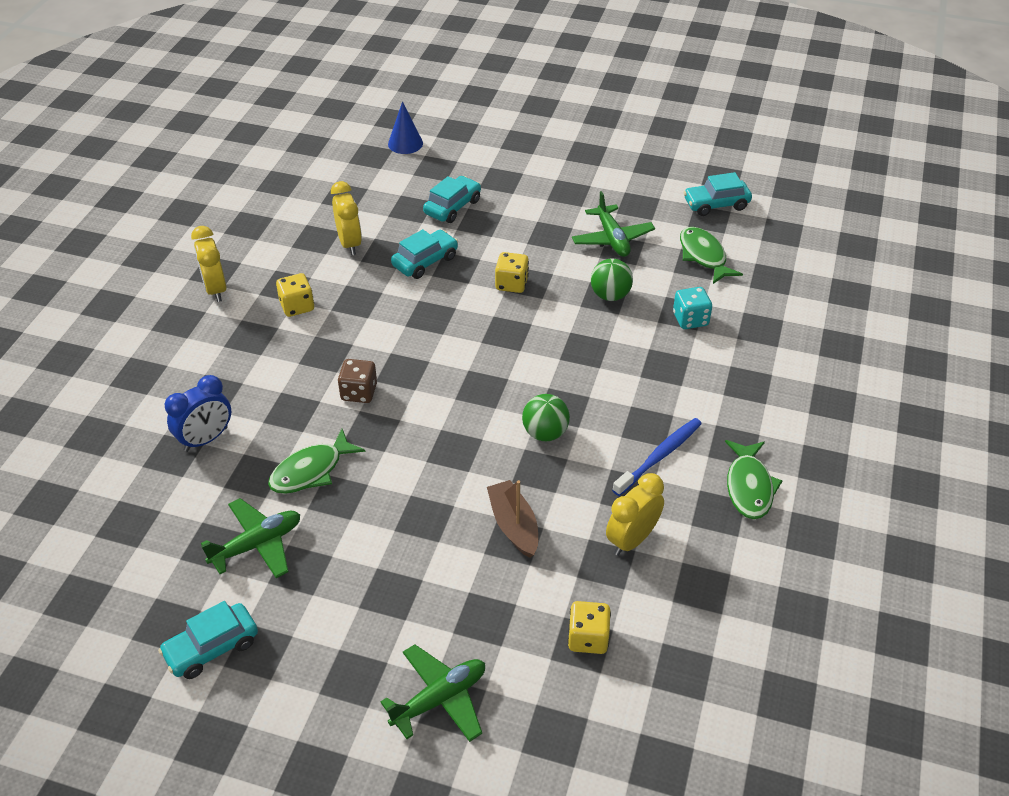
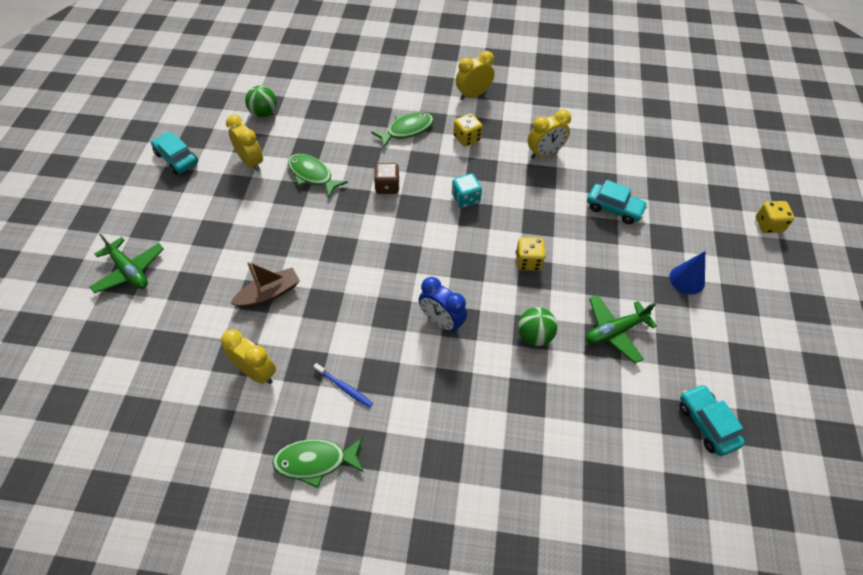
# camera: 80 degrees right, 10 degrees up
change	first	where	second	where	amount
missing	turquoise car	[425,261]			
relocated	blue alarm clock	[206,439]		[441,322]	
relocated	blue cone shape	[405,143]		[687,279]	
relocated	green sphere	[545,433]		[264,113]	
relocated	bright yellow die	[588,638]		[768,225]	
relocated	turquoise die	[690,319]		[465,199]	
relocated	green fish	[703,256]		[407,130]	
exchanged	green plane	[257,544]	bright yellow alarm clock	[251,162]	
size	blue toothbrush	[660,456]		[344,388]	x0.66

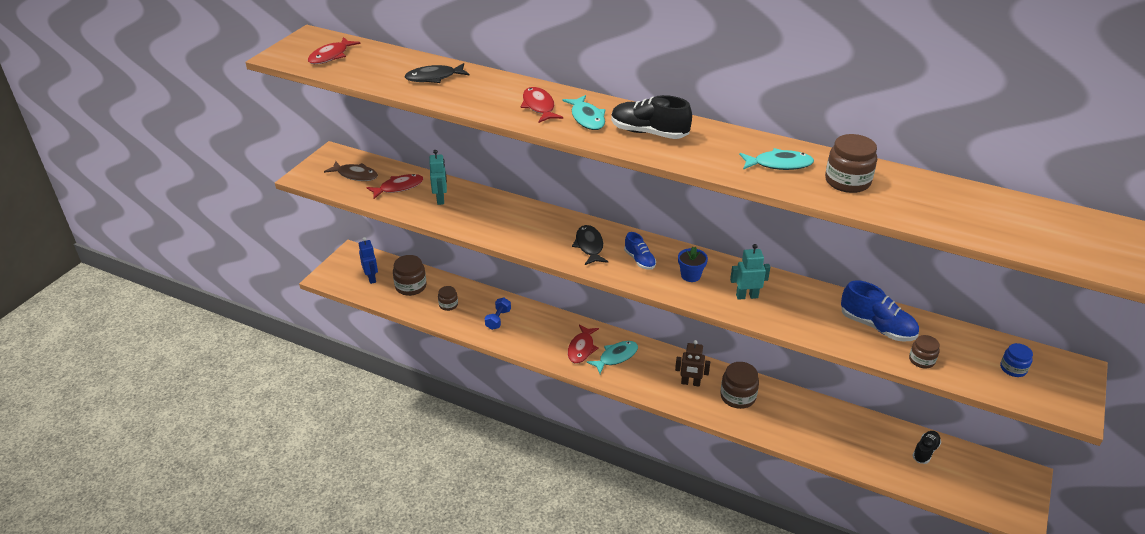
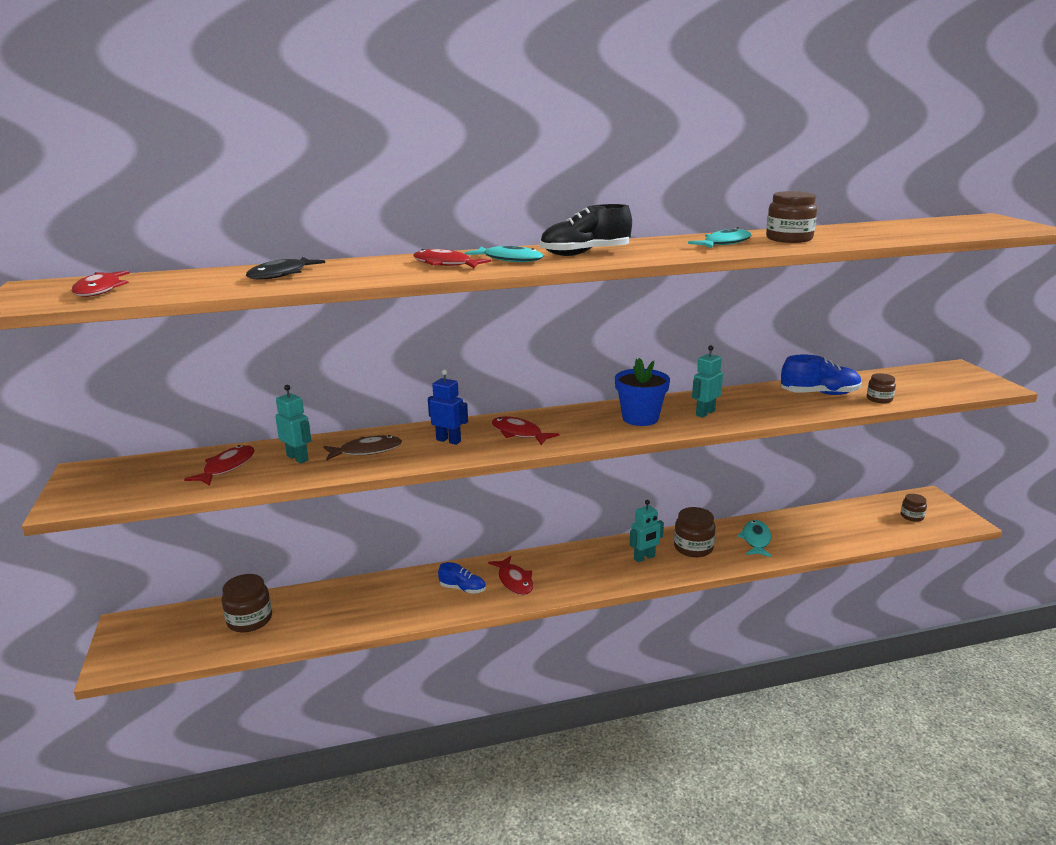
# camera: 40 degrees left, 15 degrees down
change	first	where	second	where	amount
missing	blue free weight	[498,319]			
missing	ebony lace-up shoe	[925,451]			
missing	blue jam jar	[1013,368]			
relocated	brown fish	[355,175]		[367,451]	
relocated	blue toy robot	[371,278]		[448,440]	
relocated	brown jam jar	[448,305]		[912,516]	
relocated	turquoise fish	[616,357]		[756,540]	
relocated	blue lace-up shoe	[639,260]		[462,589]	
colour	ebony fish	[589,246]	red fish	[519,433]	
colour	brown toy robot	[690,383]	turquoise toy robot	[644,558]	
size	blue plant pot	[690,275]		[640,418]	x1.63

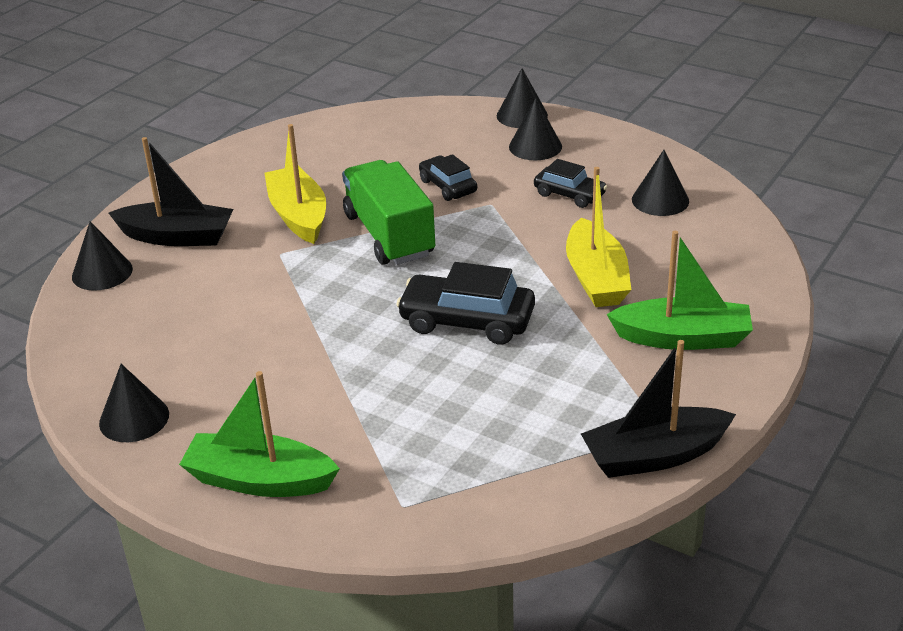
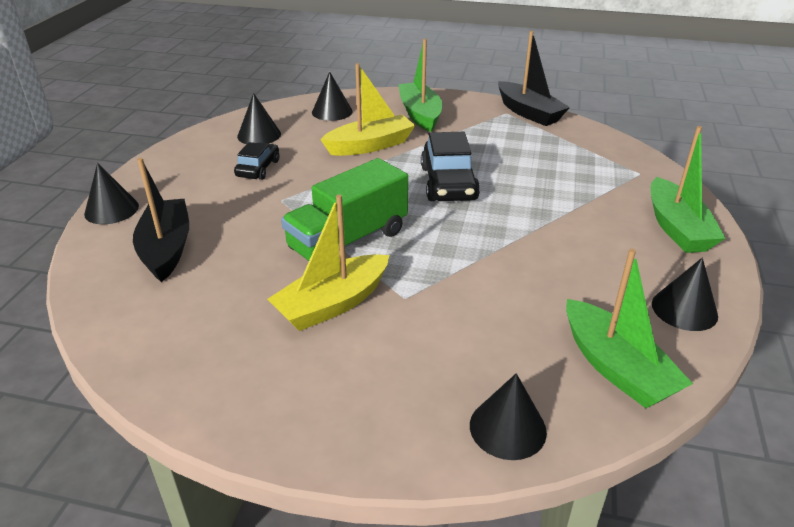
# camera: 110 degrees left, 0 degrees up
change	first	where	second	where	amount
missing	ebony car	[448,186]			
appeared			green toy boat	[616,367]	
relocated	ebony toy boat	[177,237]		[166,249]	
relocated	ebony cone shape	[535,146]		[332,111]	

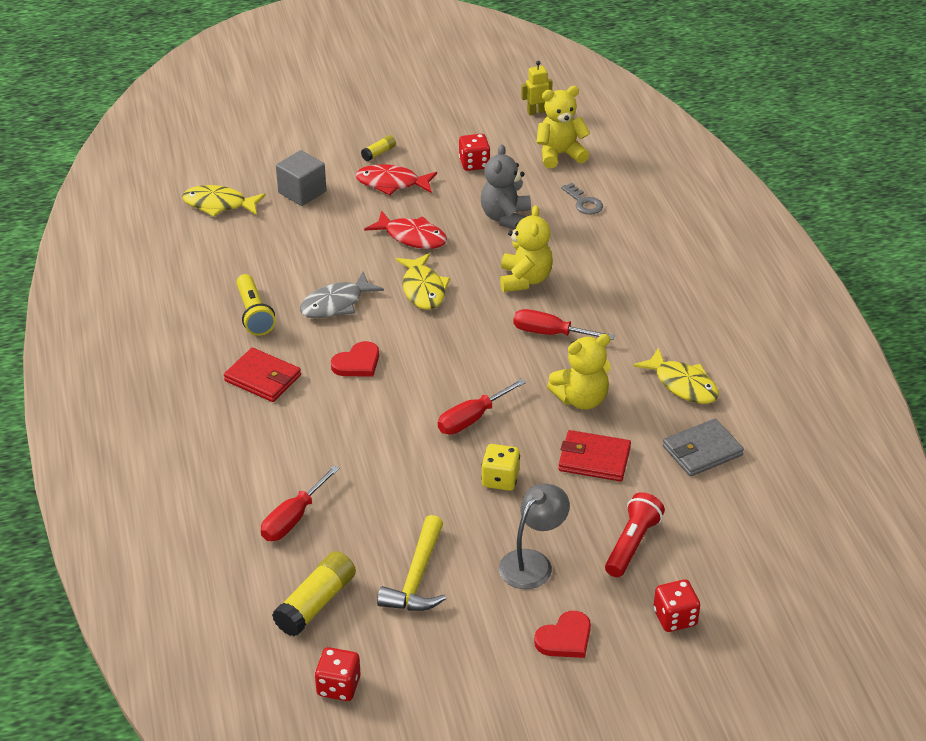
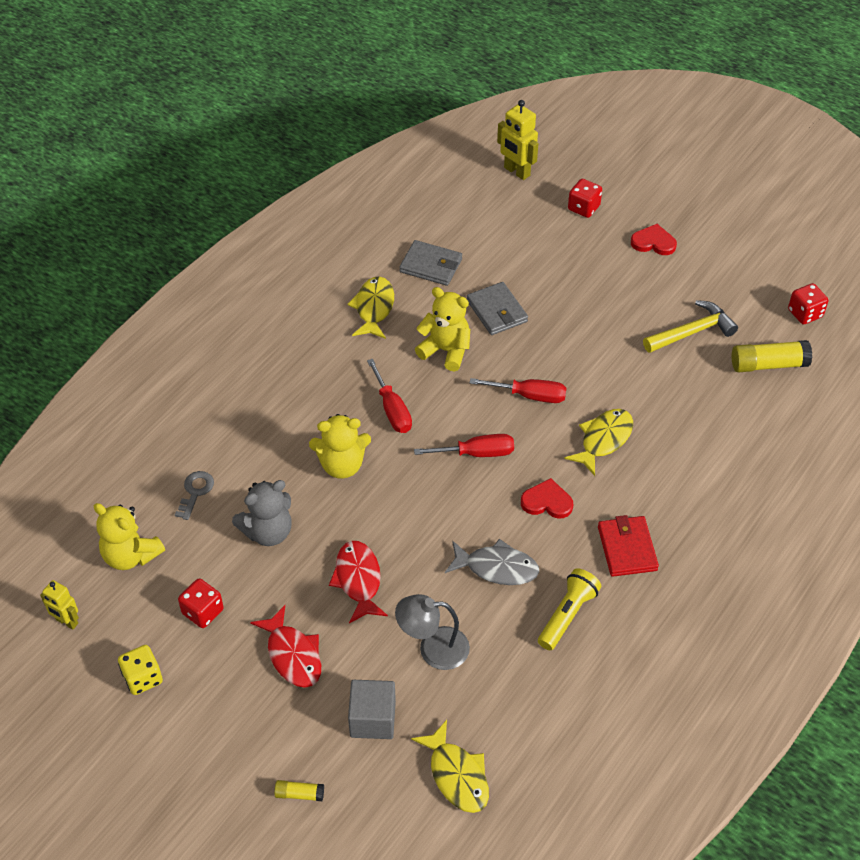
# camera: 130 degrees left, 10 degrees up
change	first	where	second	where	amount
missing	red torch	[632,544]			
appeared			bright yellow toy robot	[516,172]	
relocated	red flat screwdriver	[293,518]		[477,453]	
relocated	bright yellow glue	[378,153]		[299,794]	
relocated	bright yellow fish	[423,289]		[603,440]	
relocated	bright yellow die	[500,479]		[143,678]	
relocated	gray desk lamp	[532,562]		[433,648]	
colour	red wallet	[594,459]	gray wallet	[497,311]	
spun	bright yellow teddy bear	[525,280]		[342,465]	150 degrees counterclockwise

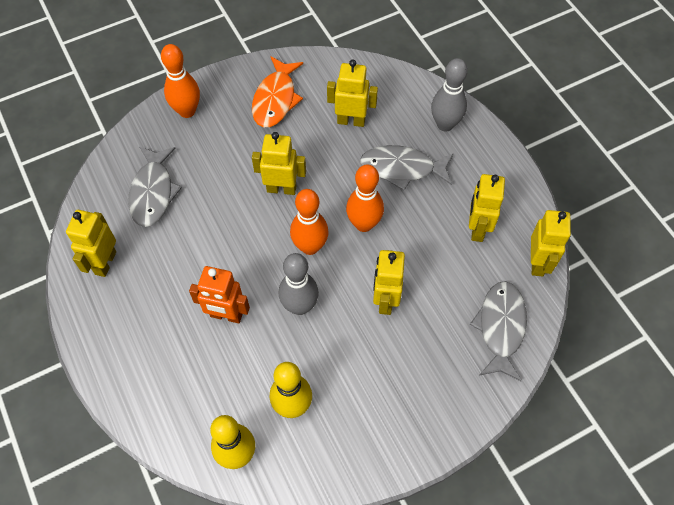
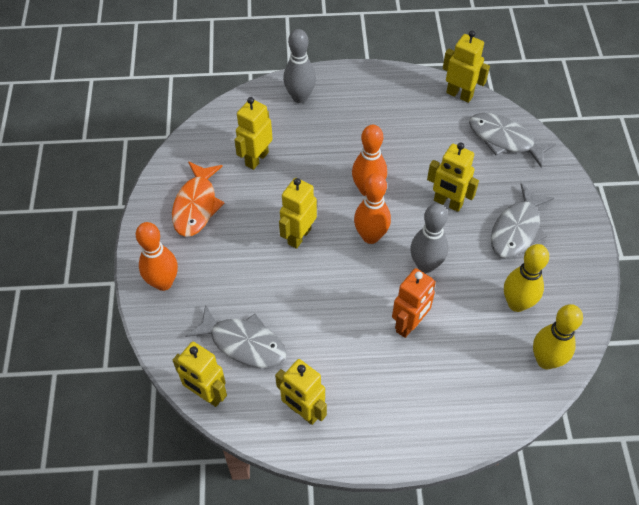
# camera: 65 degrees left, 5 degrees down
change	first	where	second	where	amount
relocated	gray fish	[402,168]		[517,229]	
relocated	bright yellow toy robot	[477,228]		[207,394]	
spun	bright orange fish	[275,99]		[196,205]	60 degrees clockwise

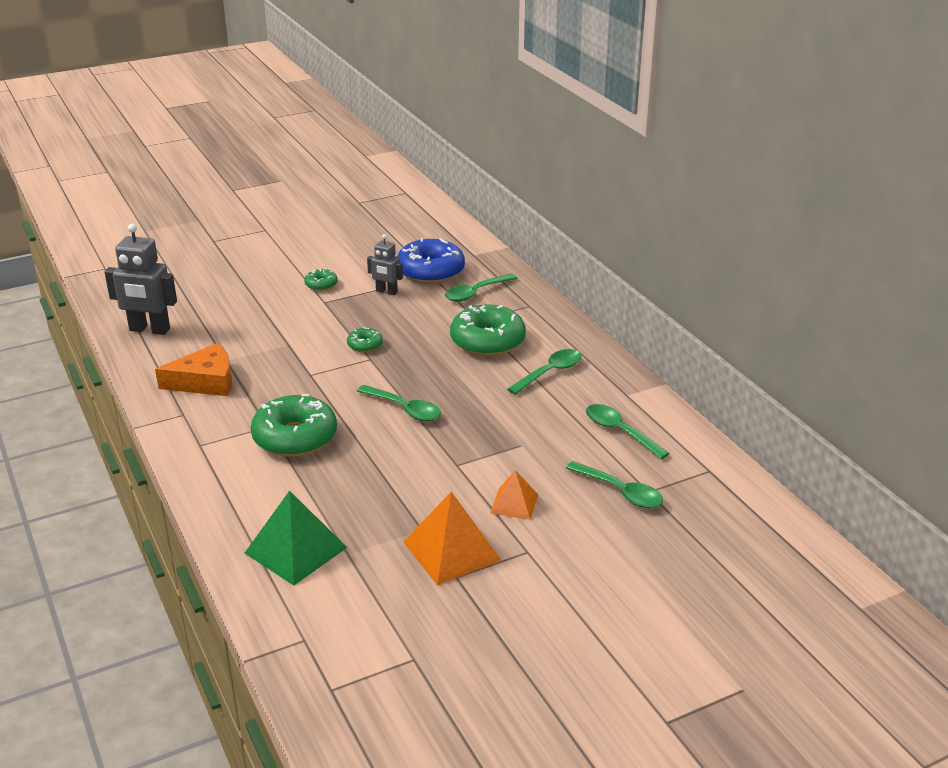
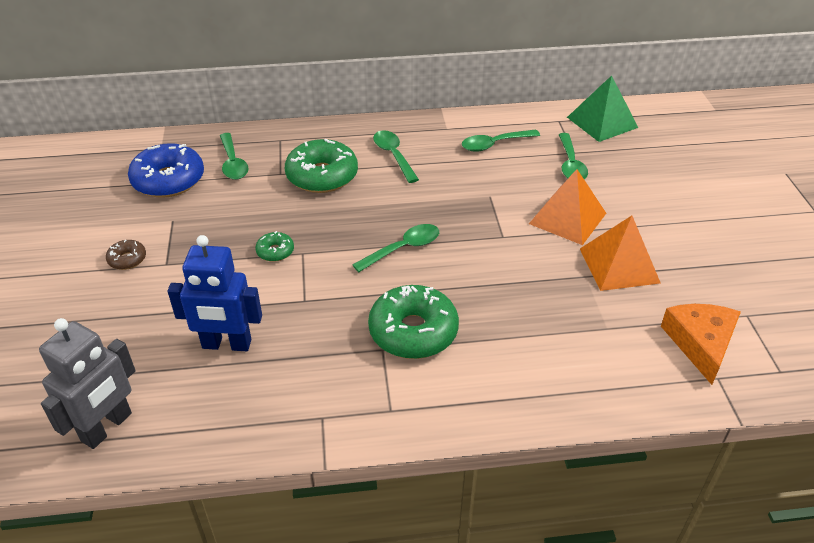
# camera: 70 degrees left, 10 degrees up
change	first	where	second	where	amount
missing	gray toy robot	[386,292]			
appeared			blue toy robot	[226,344]	
relocated	bright orange cheese	[205,381]		[700,343]	
relocated	green pyramid	[296,550]		[602,122]	
colour	green glazed donut	[321,285]	brown glazed donut	[127,259]	
spun	green tablespoon	[620,492]		[570,164]	120 degrees clockwise
size	bright orange pyramid	[514,503]		[567,218]	x1.70

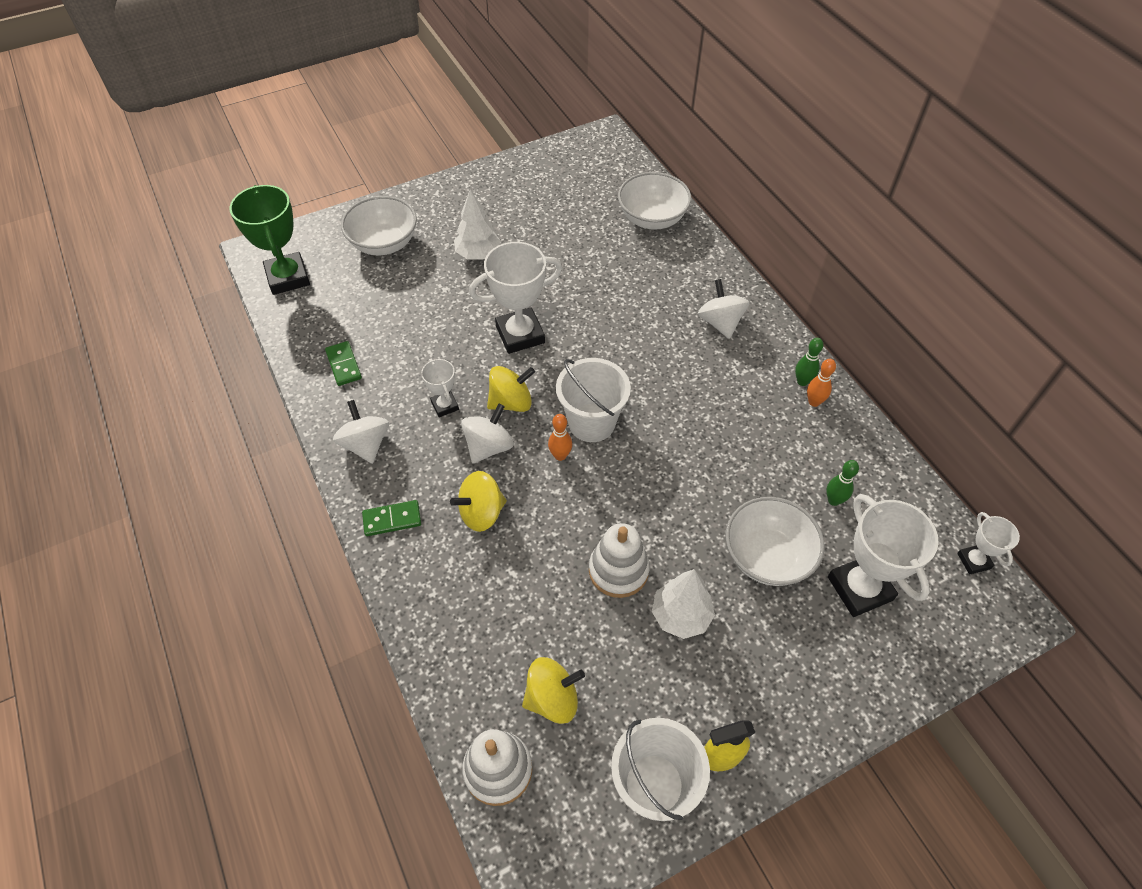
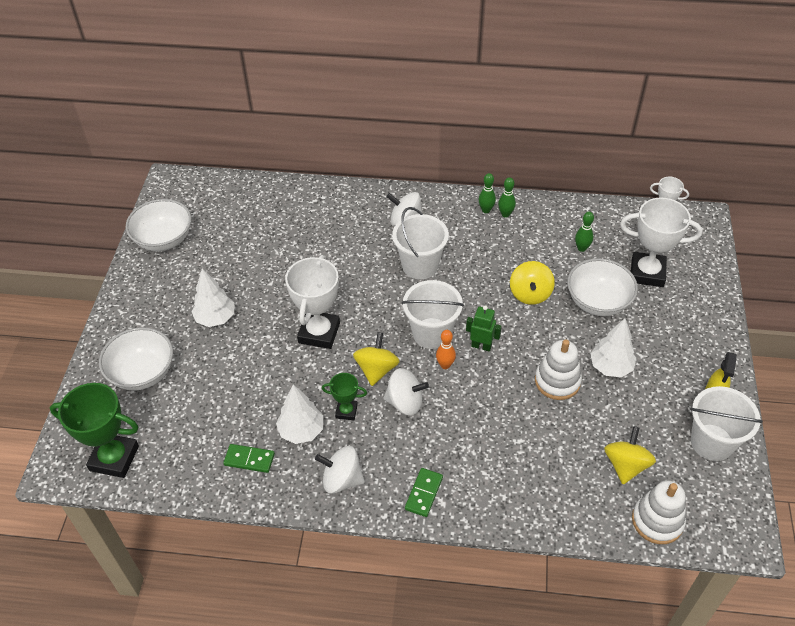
# camera: 55 degrees left, 5 degrees down
change	first	where	second	where	amount
appeared			pure white fir tree	[301,431]	
appeared			pure white sand bucket	[420,265]	
appeared			green toy robot	[481,346]	
relocated	bright yellow spinning top	[481,513]		[530,294]	
relocated	pure white serving bowl	[652,218]		[164,239]	
colour	pure white award cup	[445,405]	green award cup	[346,411]	
colour	bright orange skittle	[814,402]	green skittle	[505,214]	
spun	pure white spinning top	[489,446]		[405,402]	120 degrees clockwise

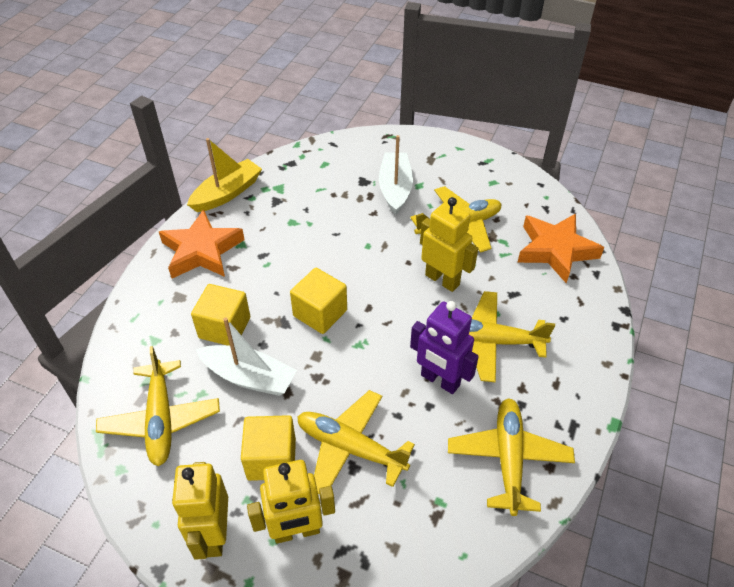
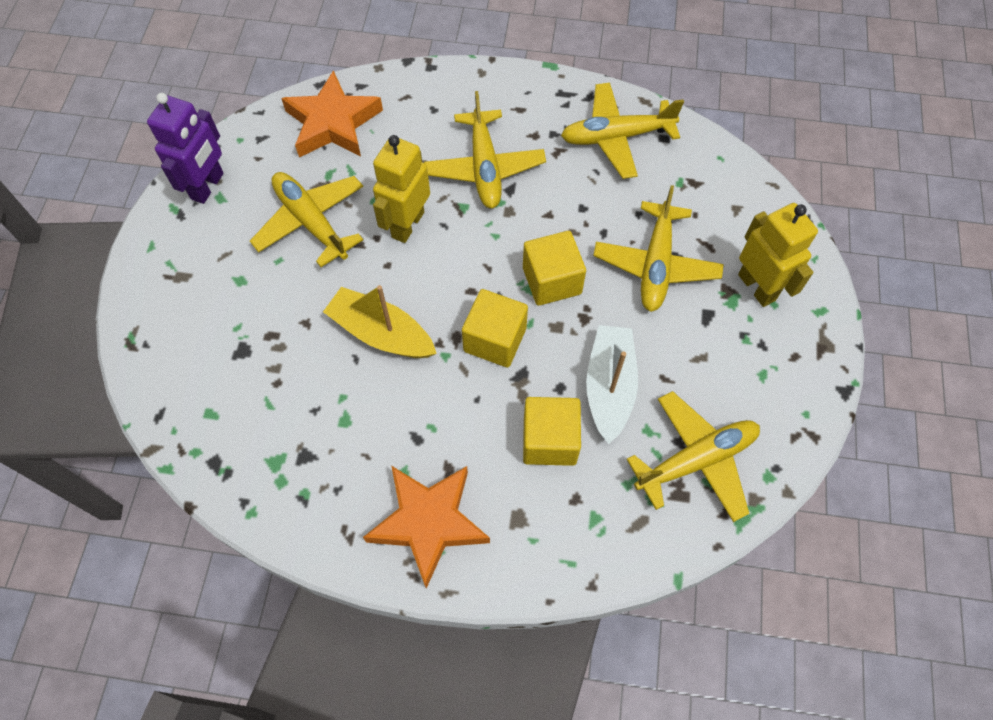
# camera: 105 degrees left, 15 degrees up
change	first	where	second	where	amount
missing	bright yellow toy robot	[214,535]			
missing	pure white toy boat	[395,188]			
relocated	bright yellow toy boat	[227,193]		[381,333]	
relocated	bright yellow block	[271,459]		[552,281]	
relocated	violet toy robot	[440,380]		[208,186]	

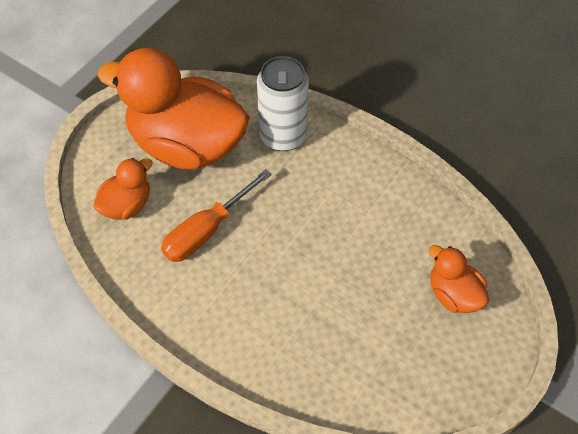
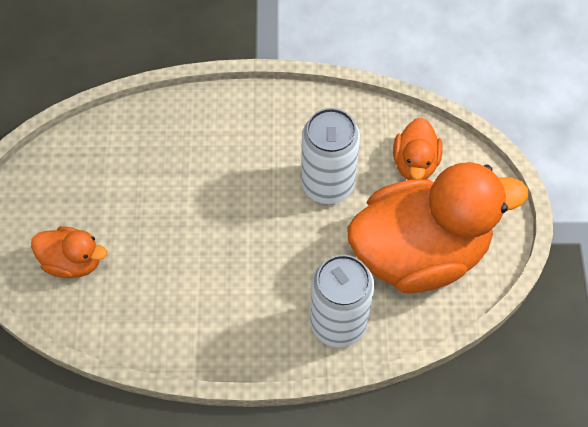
# camera: 145 degrees right, 5 degrees up
change	first	where	second	where	amount
exchanged	bright orange flat screwdriver	[206,231]	pure white tin	[327,184]	

